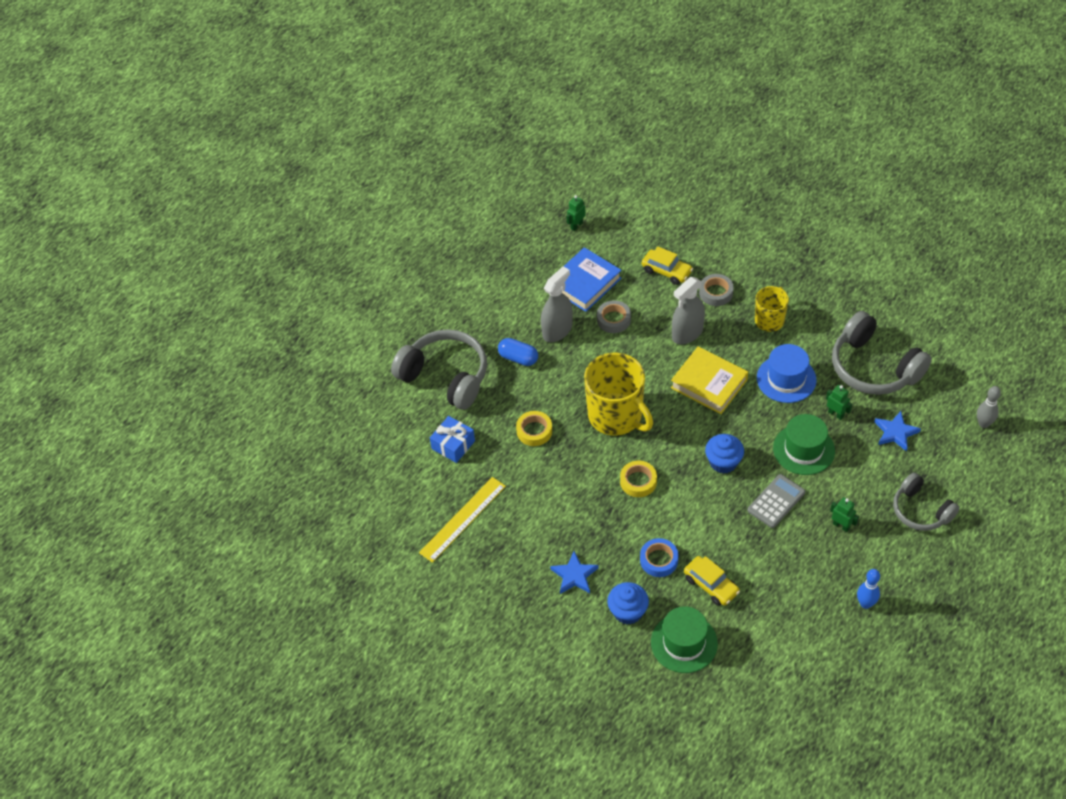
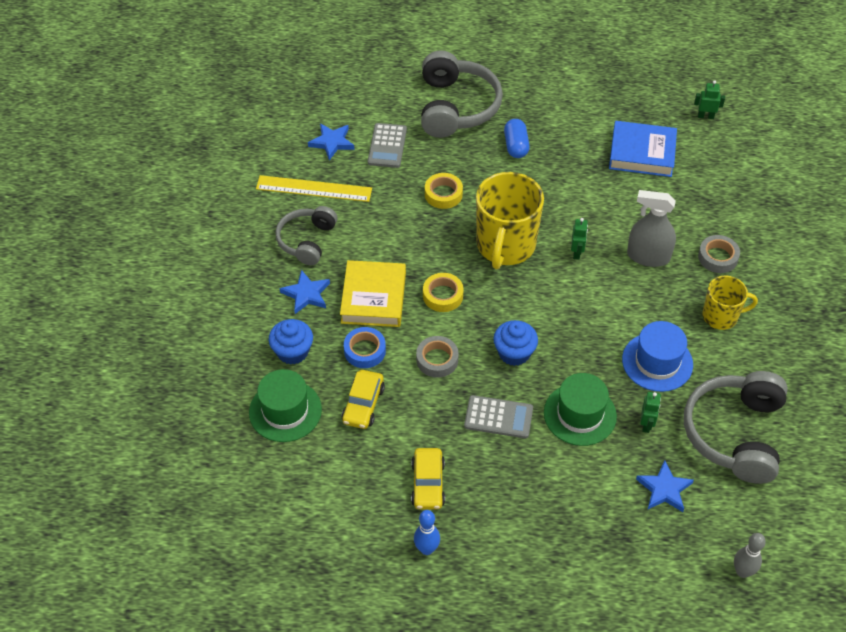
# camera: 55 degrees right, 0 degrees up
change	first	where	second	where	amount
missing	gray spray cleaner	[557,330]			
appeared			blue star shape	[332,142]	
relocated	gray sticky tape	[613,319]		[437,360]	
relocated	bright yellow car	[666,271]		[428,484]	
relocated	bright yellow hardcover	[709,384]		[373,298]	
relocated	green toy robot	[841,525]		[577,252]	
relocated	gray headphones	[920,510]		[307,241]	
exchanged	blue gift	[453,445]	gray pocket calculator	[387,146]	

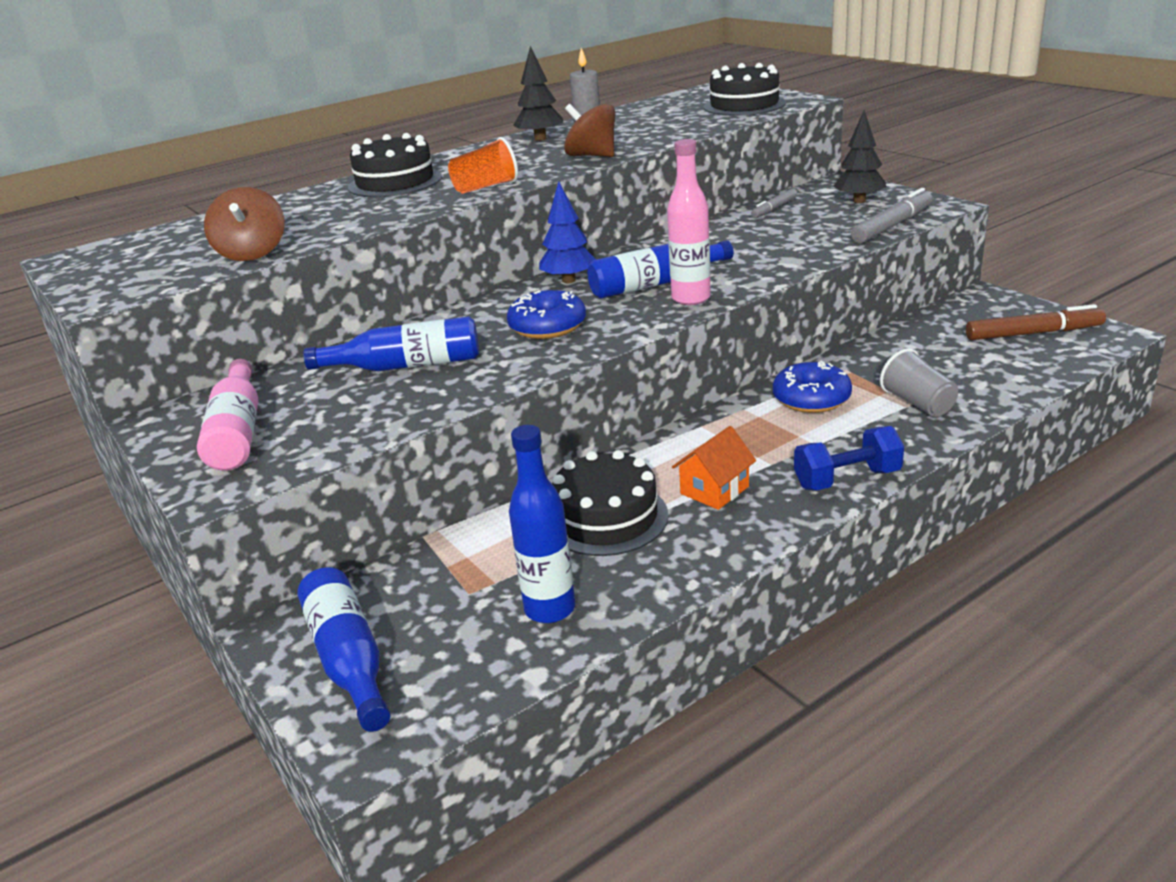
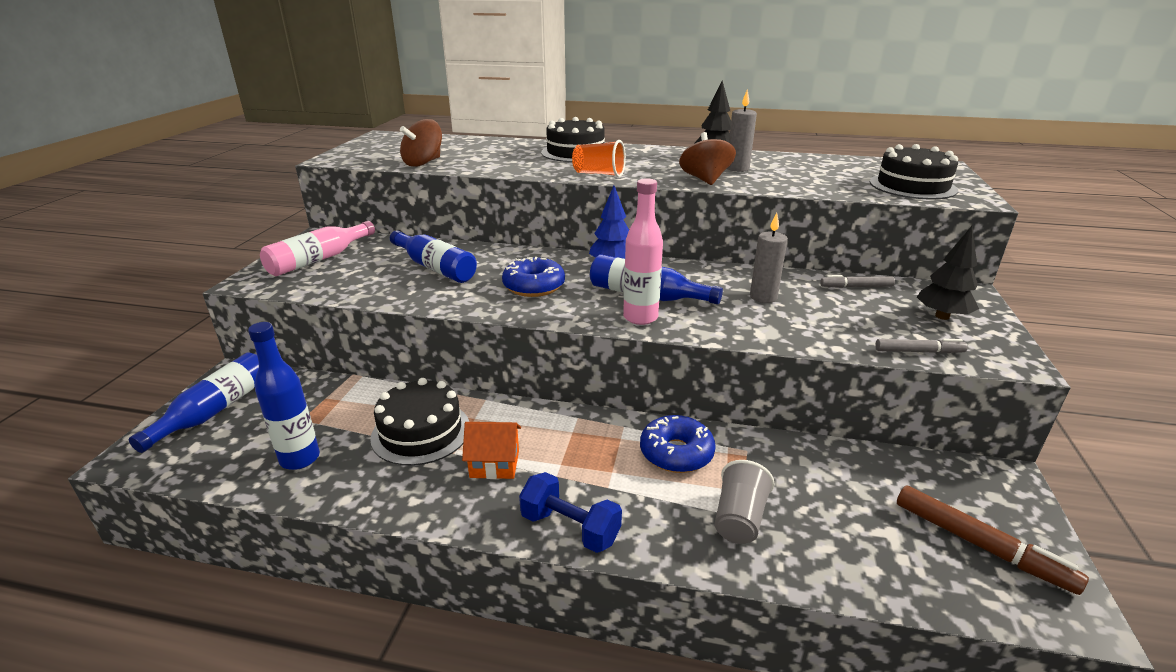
# camera: 45 degrees right, 0 degrees up
change	first	where	second	where	amount
appeared			gray pillar candle	[763,297]	
size	gray felt pen	[892,225]		[919,352]	x0.61

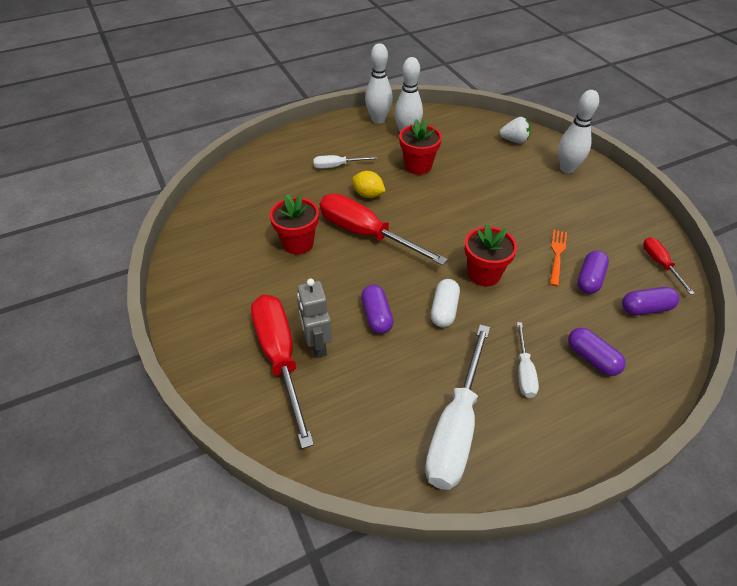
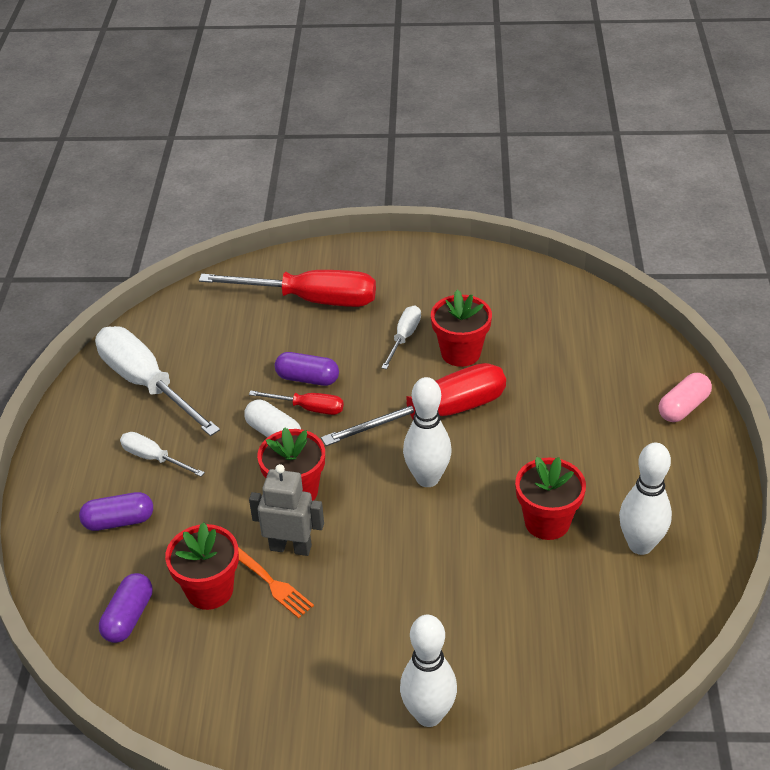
# camera: 120 degrees right, 5 degrees down
change	first	where	second	where	amount
missing	bright yellow lemon	[368,195]			
missing	pure white berry	[514,140]			
appeared			rosy pill	[683,407]	
relocated	gray toy robot	[317,344]		[290,547]	
relocated	pure white flat screwdriver	[337,166]		[404,337]	
relocated	pure white skittle	[378,119]		[427,478]	
relocated	red flat screwdriver	[660,264]		[308,408]	
exchanged	violet pill	[589,279]	red plant pot	[209,590]	

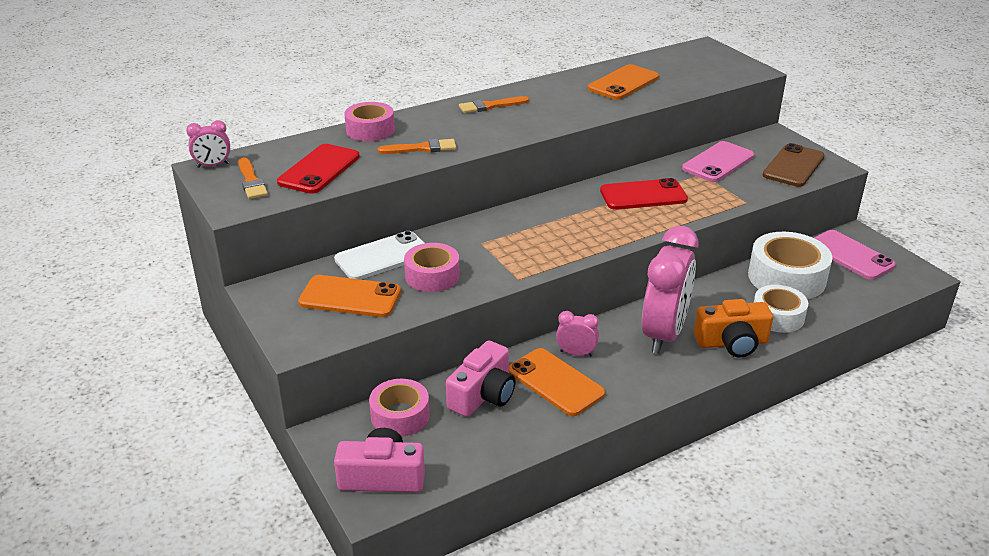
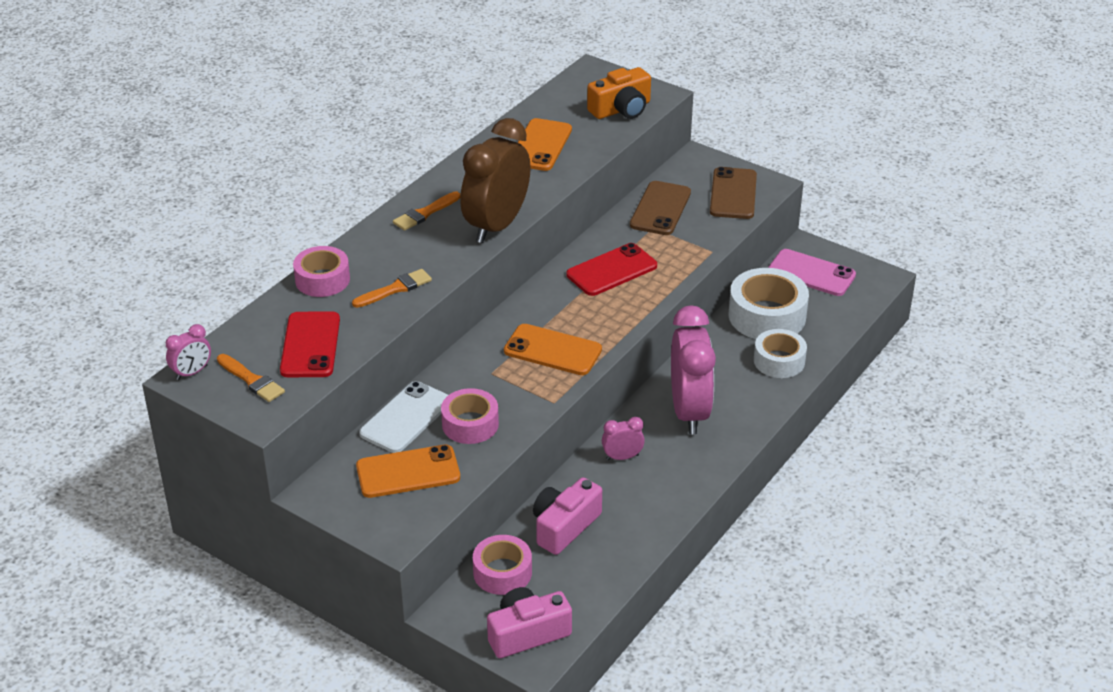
# camera: 25 degrees left, 5 degrees up
change	first	where	second	where	amount
appeared			brown alarm clock	[496,226]	
relocated	bright orange phone	[555,382]		[552,350]	
relocated	bright orange compact camera	[732,343]		[621,109]	
colour	rosy phone	[718,162]	brown phone	[660,209]	
spun	rosy compact camera	[483,395]		[564,526]	150 degrees counterclockwise

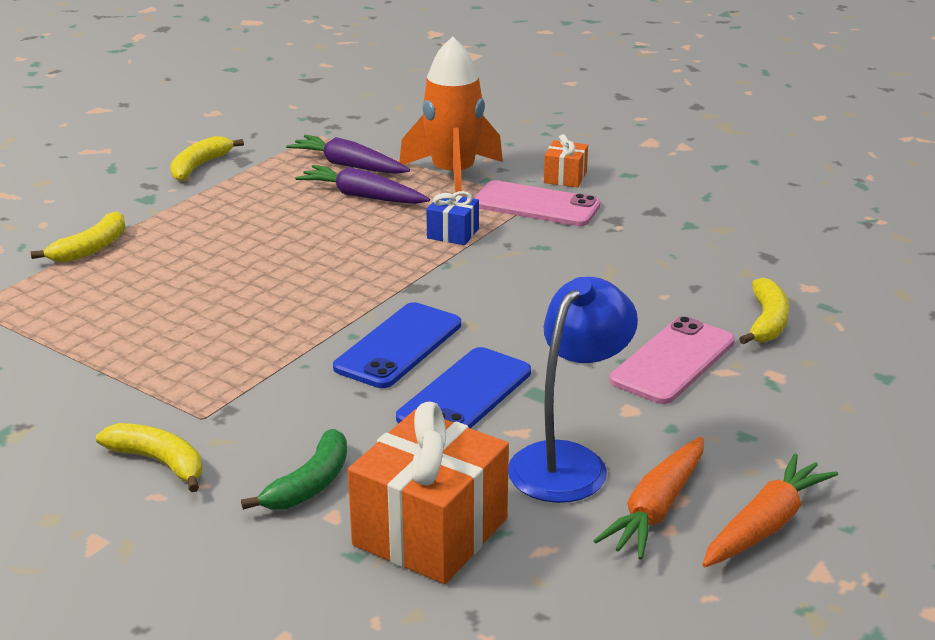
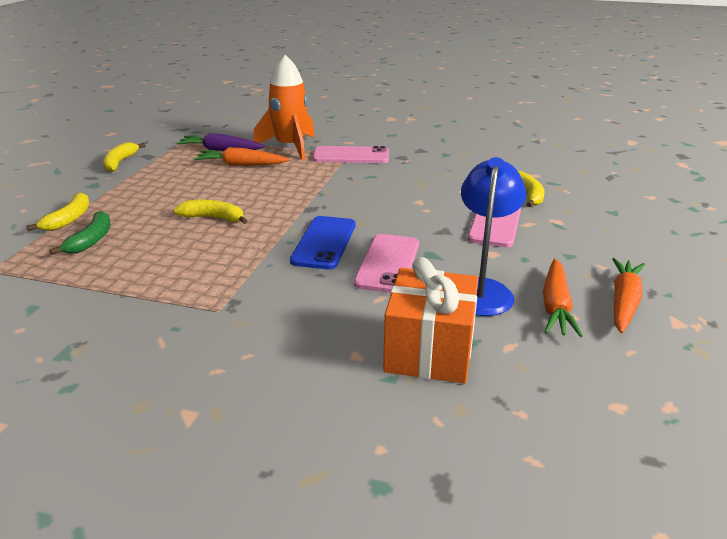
# camera: 20 degrees left, 0 degrees up
change	first	where	second	where	amount
missing	blue gift	[453,233]			
missing	bright orange gift	[565,177]			
relocated	bright yellow banana	[159,462]		[213,218]	
relocated	green banana	[310,484]		[91,240]	
colour	violet carrot	[362,196]	bright orange carrot	[241,165]	
colour	blue phone	[465,395]	rosy phone	[388,263]	

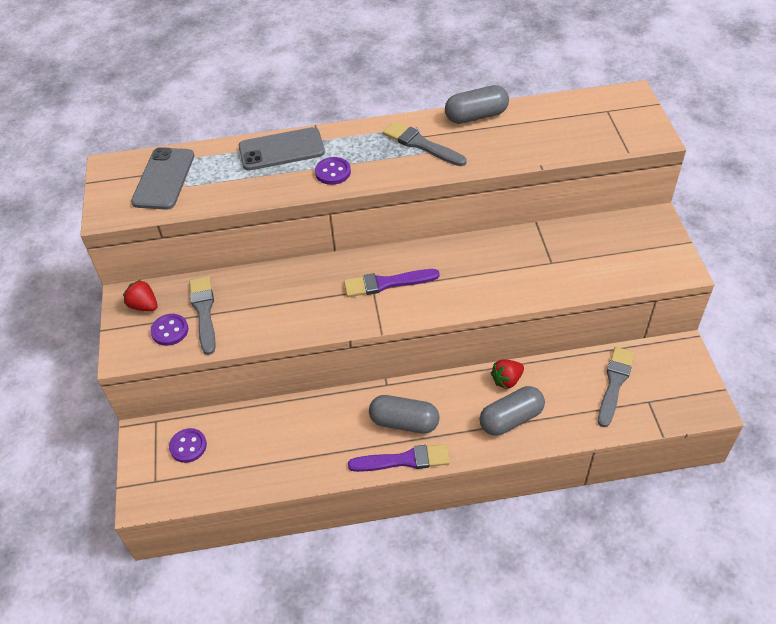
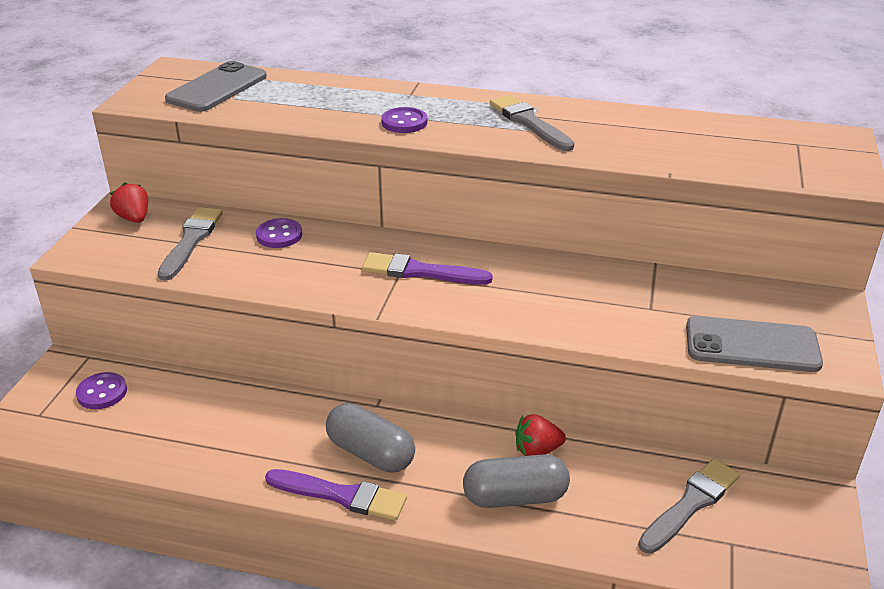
# camera: 20 degrees right, 15 degrees down
change	first	where	second	where	amount
missing	gray pill	[476,116]			
relocated	violet shirt button	[170,331]		[279,235]	
relocated	gray phone	[281,150]		[752,345]	

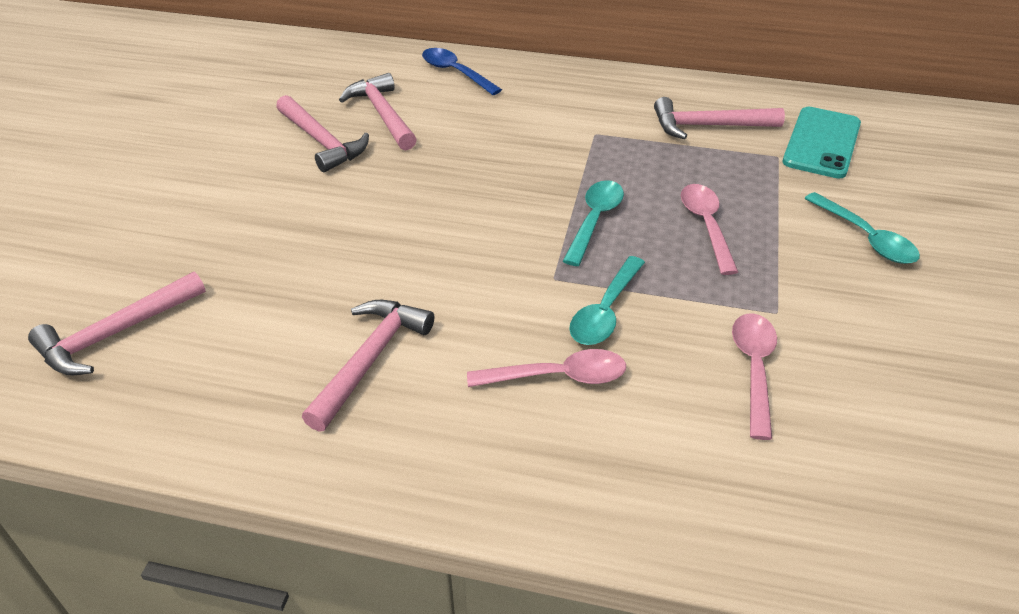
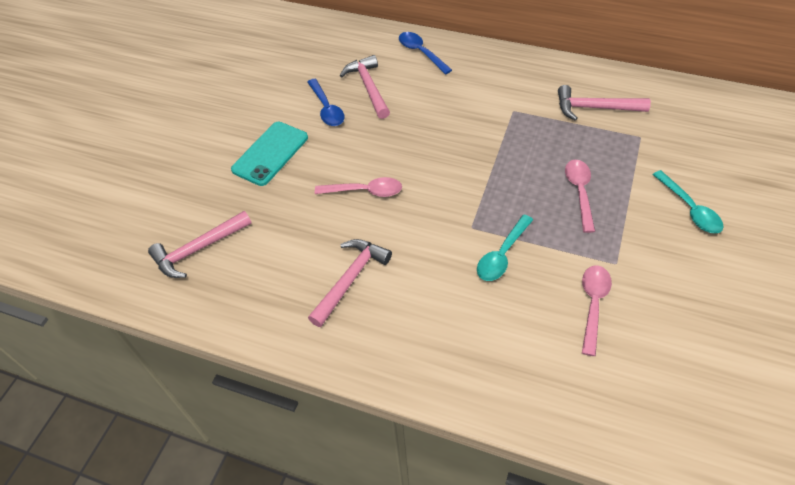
# camera: 10 degrees right, 10 degrees up
change	first	where	second	where	amount
missing	turquoise tablespoon	[594,220]			
relocated	rosy tablespoon	[558,376]		[365,191]	
relocated	turquoise phone	[821,143]		[270,153]	
exchanged	rosy claw hammer	[321,142]	blue tablespoon	[327,109]	

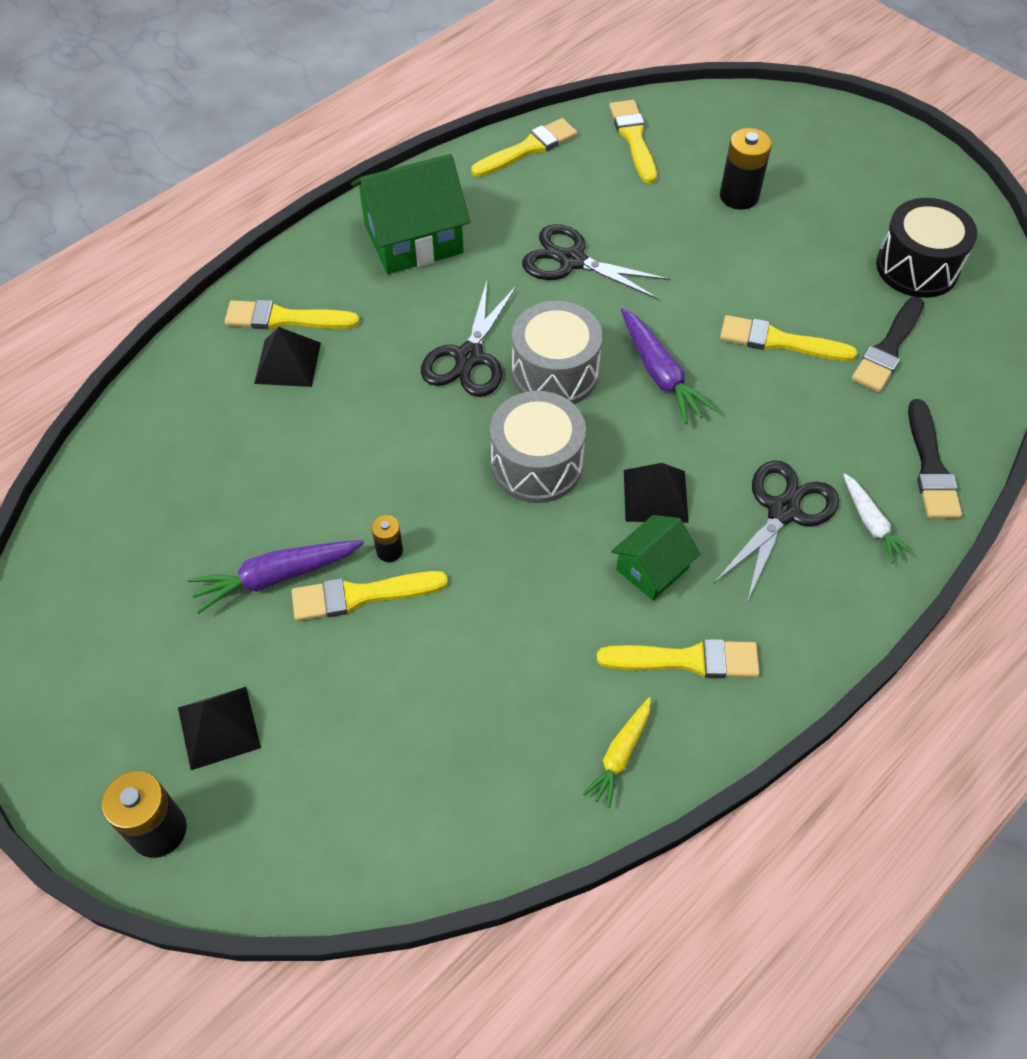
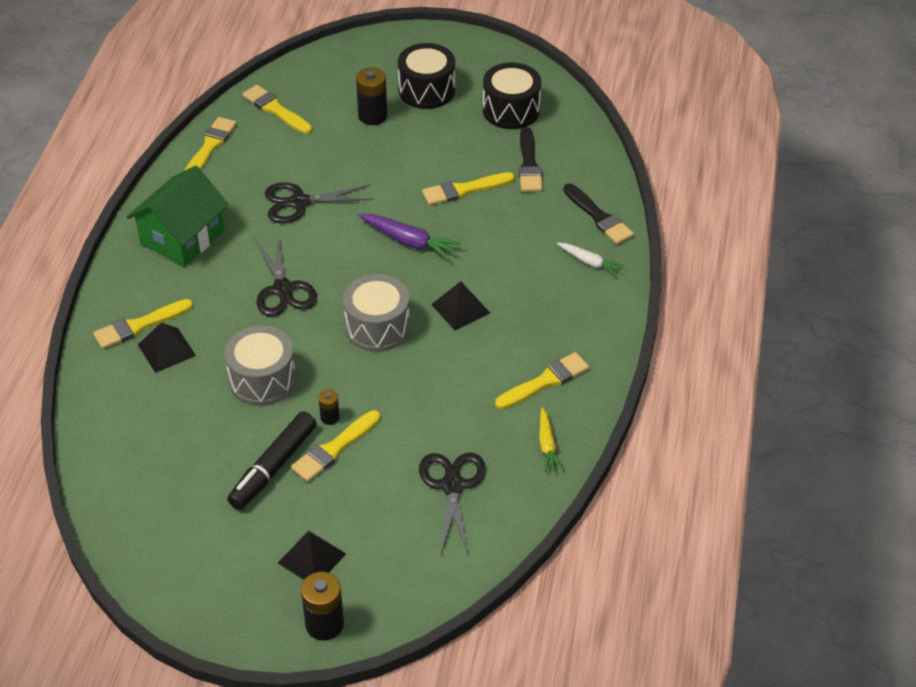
# camera: 35 degrees left, 10 degrees down
change	first	where	second	where	amount
missing	green cottage	[652,569]			
appeared			ebony drum	[426,90]	
relocated	gray drum	[555,372]		[262,380]	
relocated	ebony scissors	[783,511]		[452,485]	
exchanged	violet carrot	[276,577]	ebony felt pen	[273,467]	

